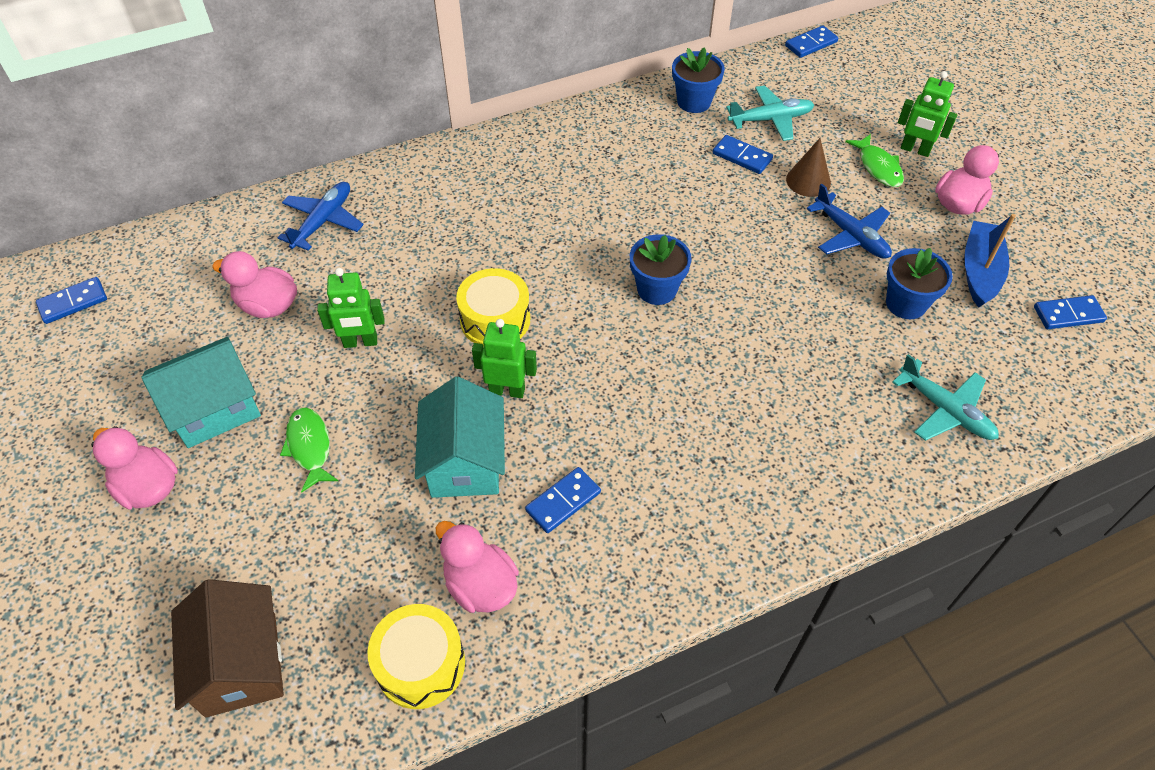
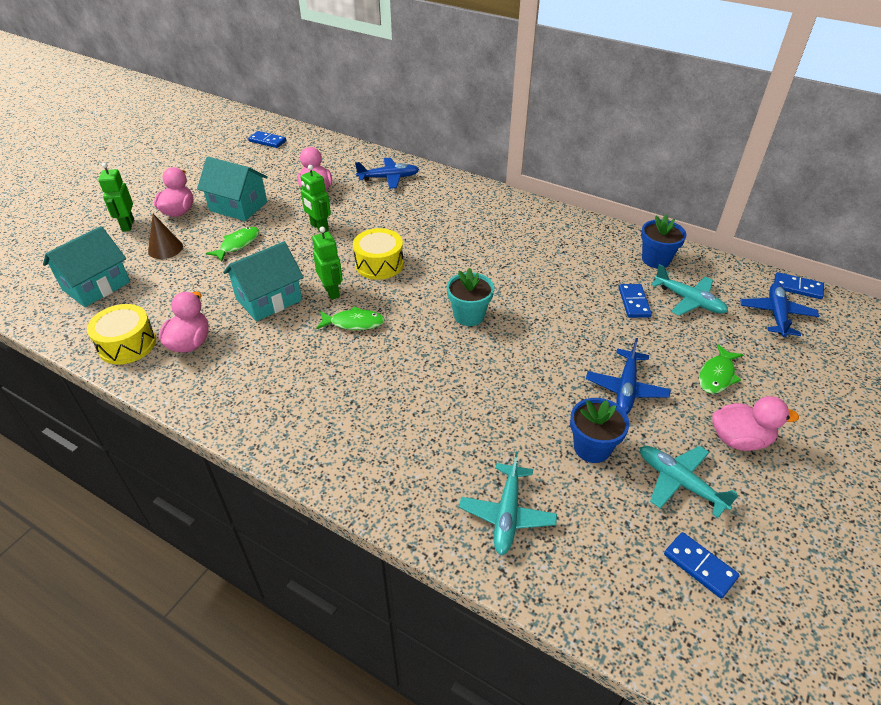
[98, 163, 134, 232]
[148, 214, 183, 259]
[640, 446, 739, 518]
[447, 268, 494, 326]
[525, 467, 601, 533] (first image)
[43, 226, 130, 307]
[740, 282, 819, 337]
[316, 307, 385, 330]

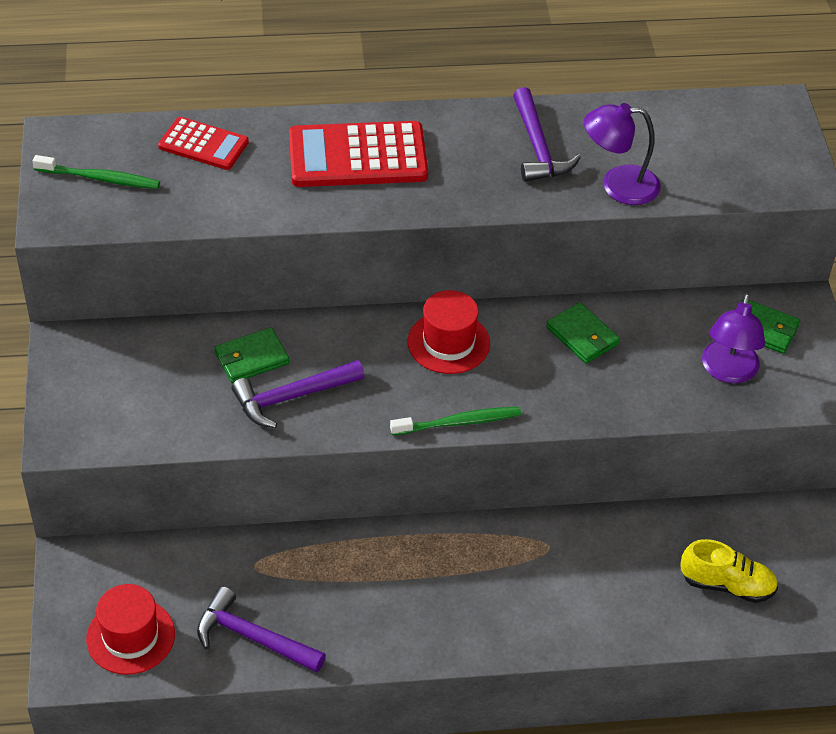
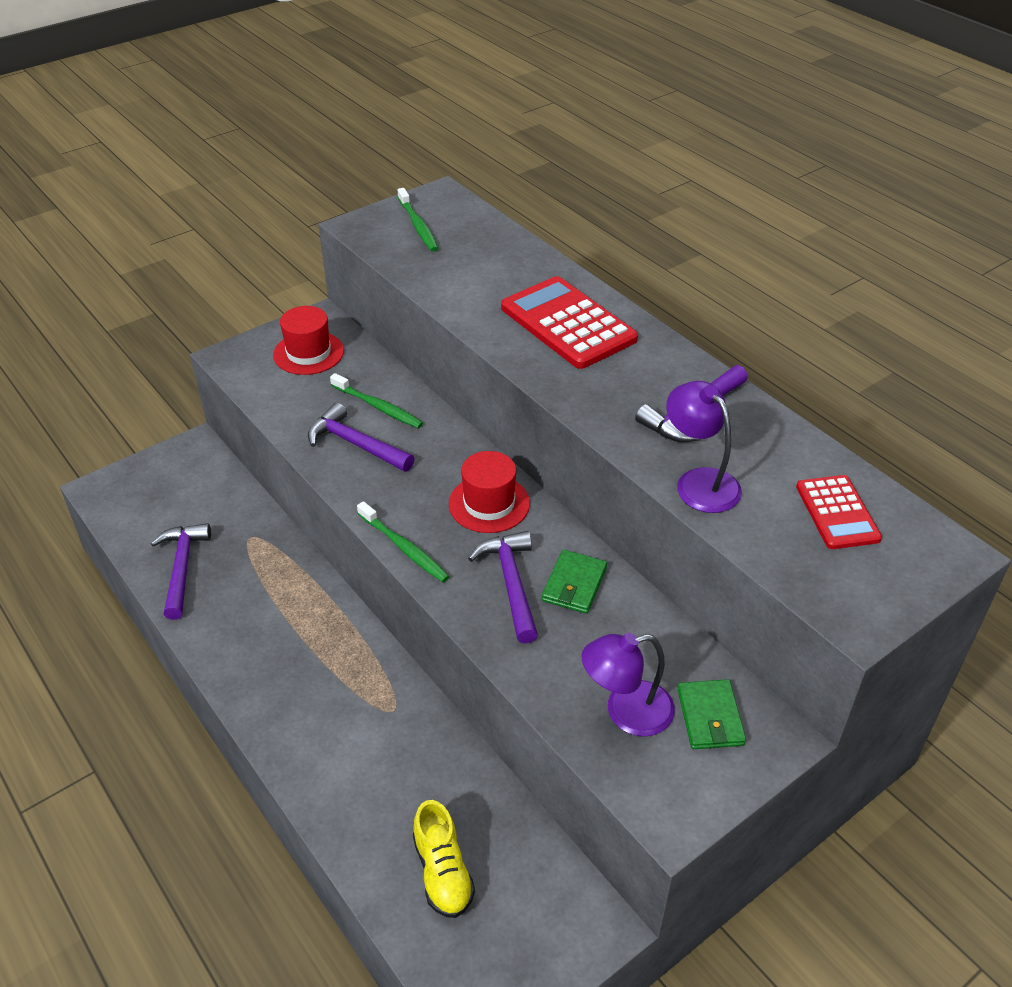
[796, 475, 882, 549]
[330, 373, 423, 428]
[273, 306, 344, 375]
[468, 531, 538, 643]

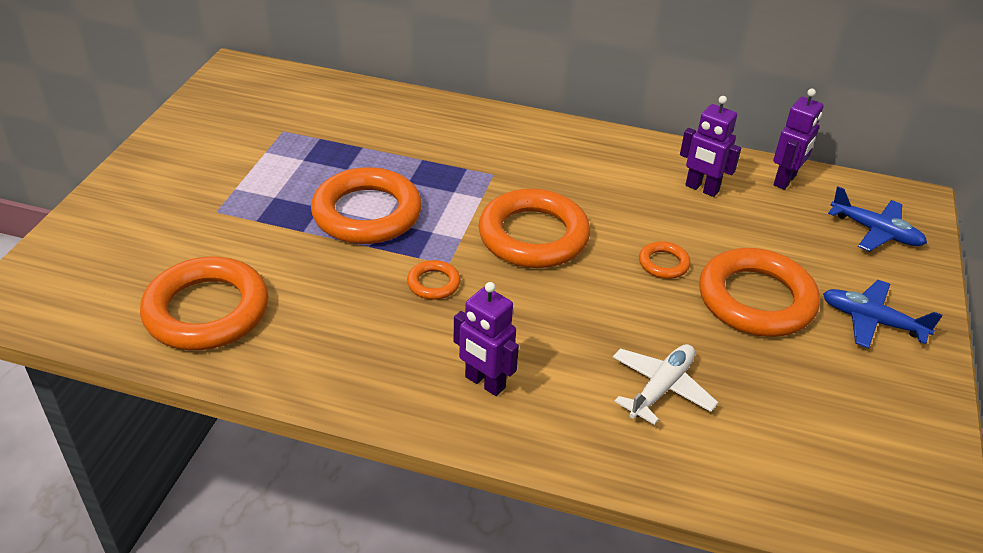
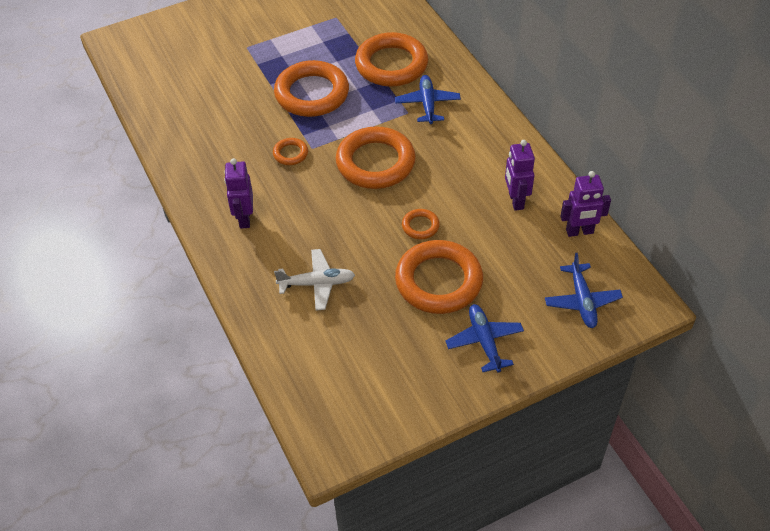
[355, 32, 428, 87]
[395, 75, 461, 124]

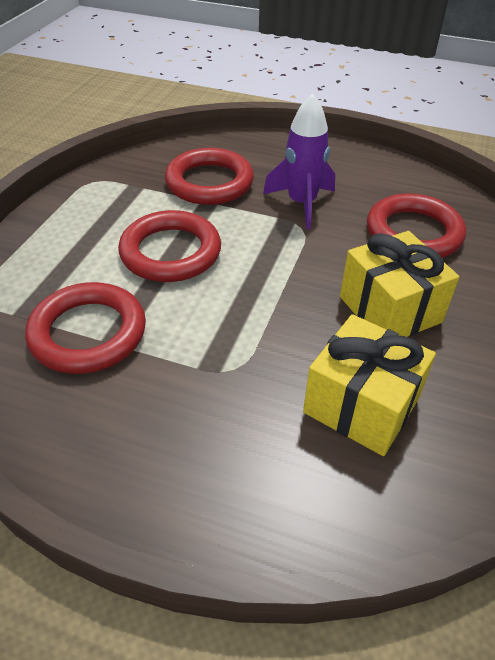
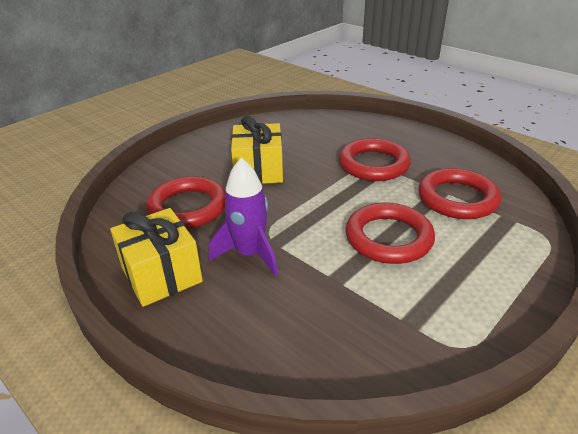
[339, 138, 411, 181]
[110, 208, 203, 307]

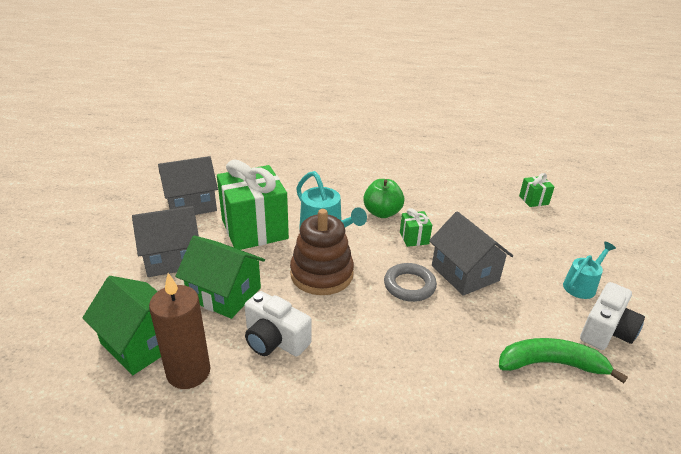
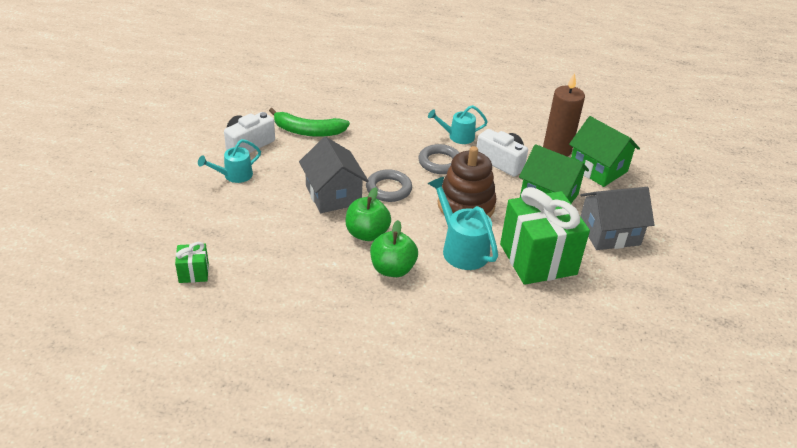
[158, 156, 218, 215] (first image)
[346, 187, 391, 241]
[428, 105, 488, 144]
[418, 144, 460, 174]

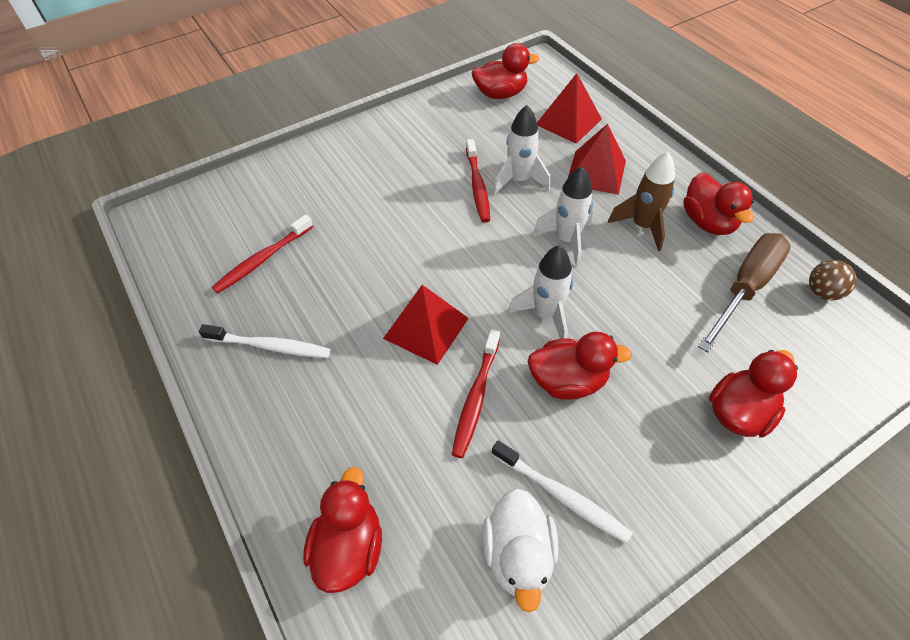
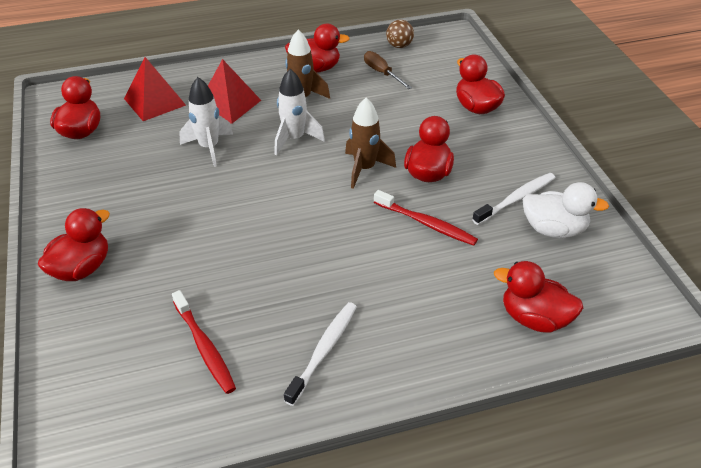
[466, 139, 490, 223] (first image)
[364, 51, 412, 89]
[345, 98, 396, 189]
[383, 285, 469, 365] (first image)
[38, 208, 110, 281]

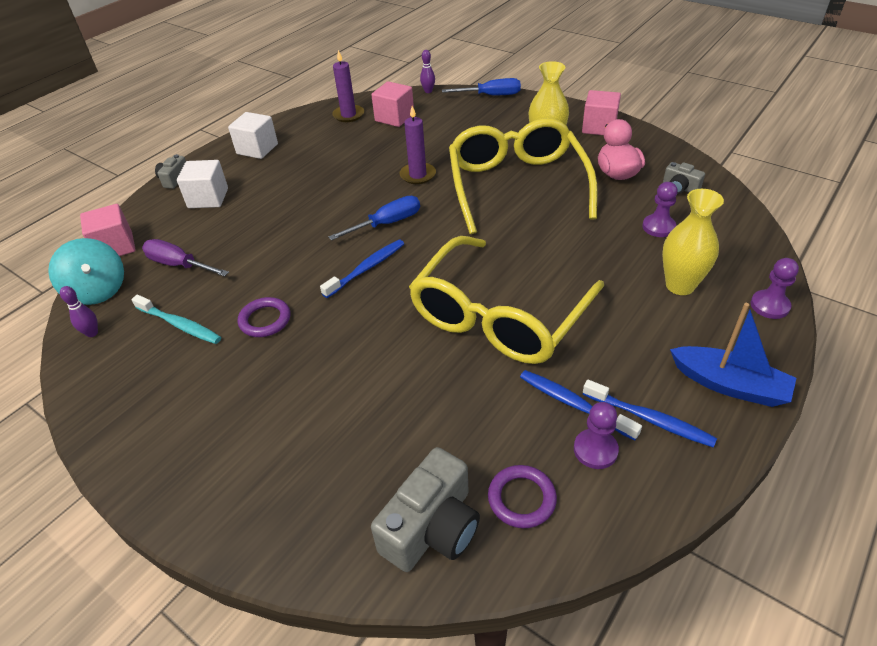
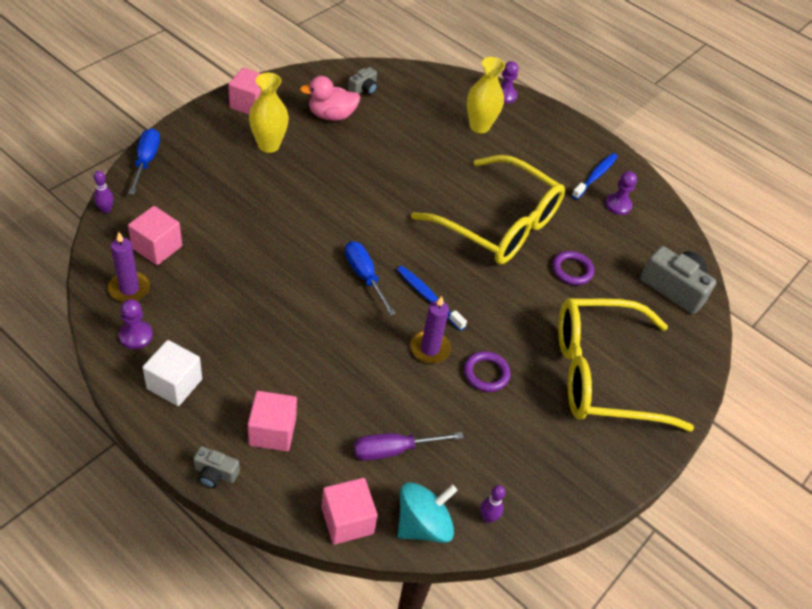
[410, 296, 451, 363]
[558, 298, 694, 432]
[248, 391, 297, 452]
[119, 299, 153, 349]
[354, 432, 464, 460]
[131, 295, 221, 344] (first image)
[670, 303, 797, 407] (first image)
[520, 370, 642, 441] (first image)
[552, 251, 594, 285]

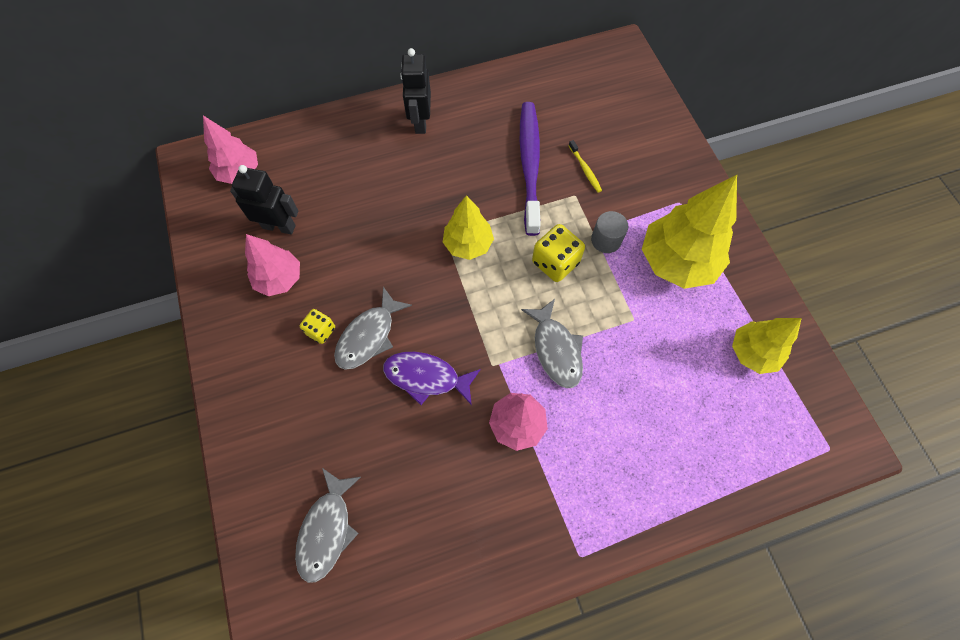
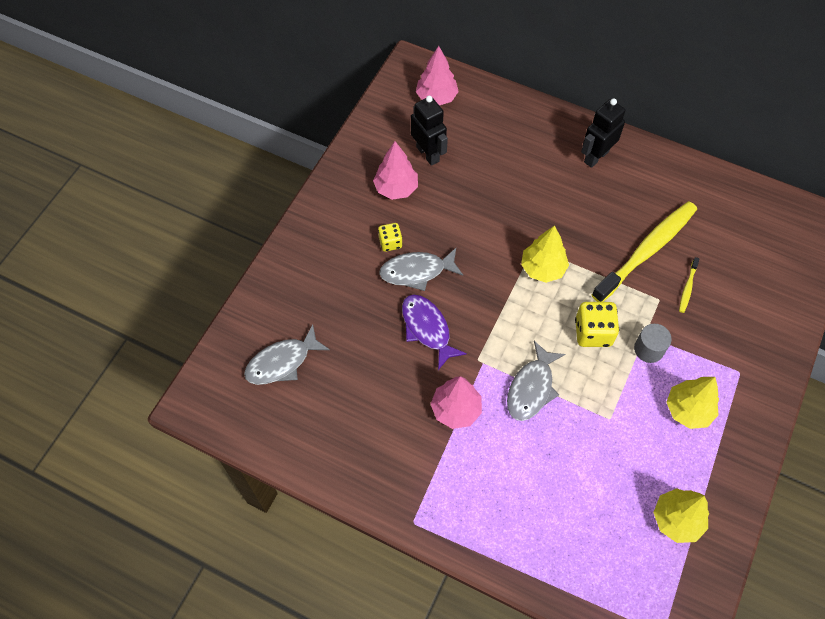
[592, 201, 697, 302]
[666, 377, 719, 429]

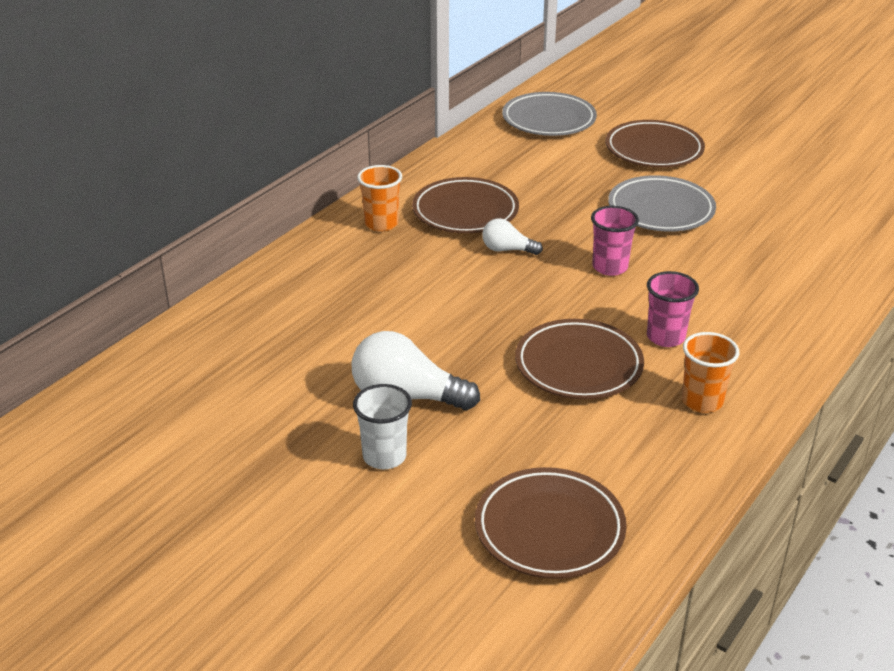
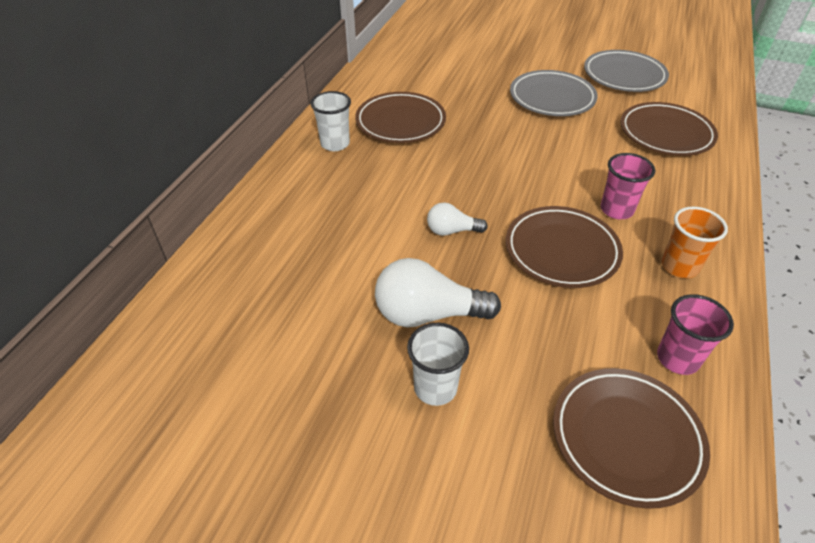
[584, 50, 669, 92]
[620, 102, 718, 156]
[310, 91, 351, 151]
[657, 294, 734, 375]
[427, 202, 488, 236]

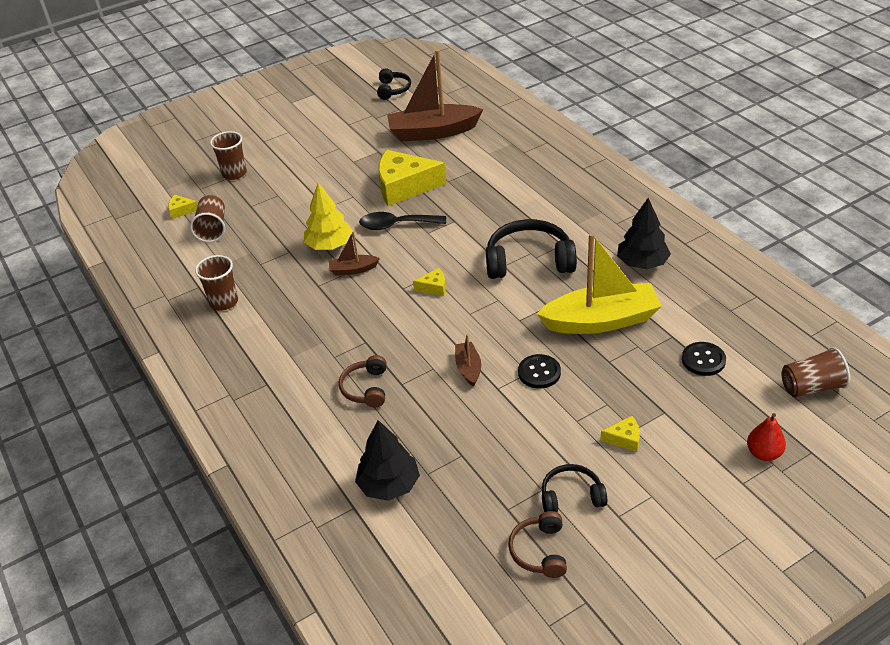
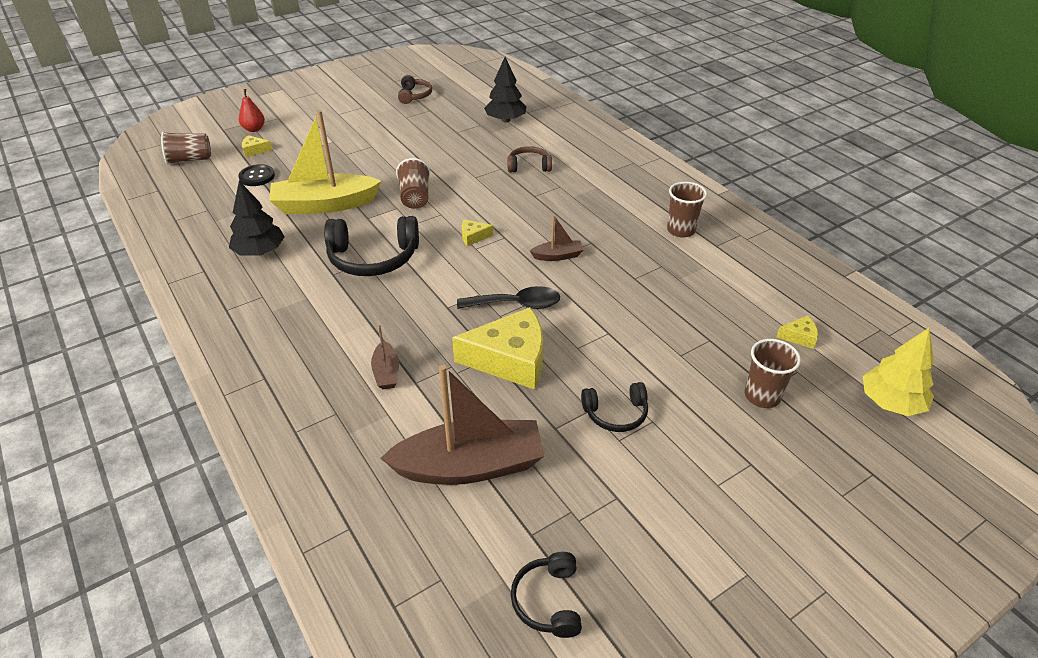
[863, 328, 934, 416]
[396, 158, 430, 209]
[371, 324, 399, 389]
[518, 354, 561, 389] (first image)
[507, 146, 552, 173]
[242, 135, 272, 157]
[581, 382, 648, 432]

